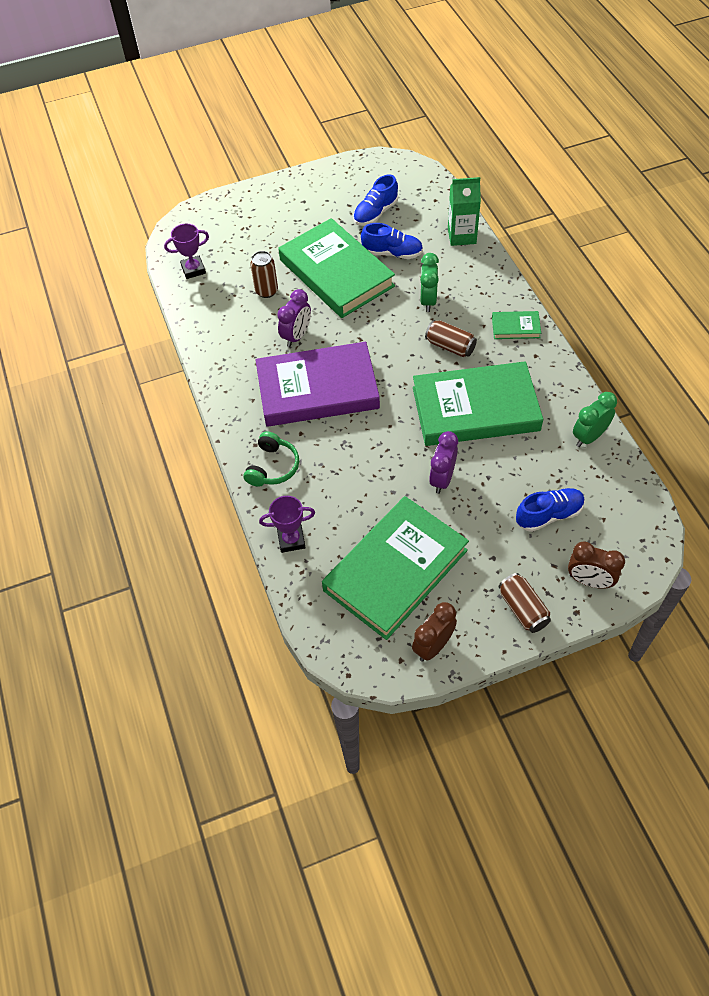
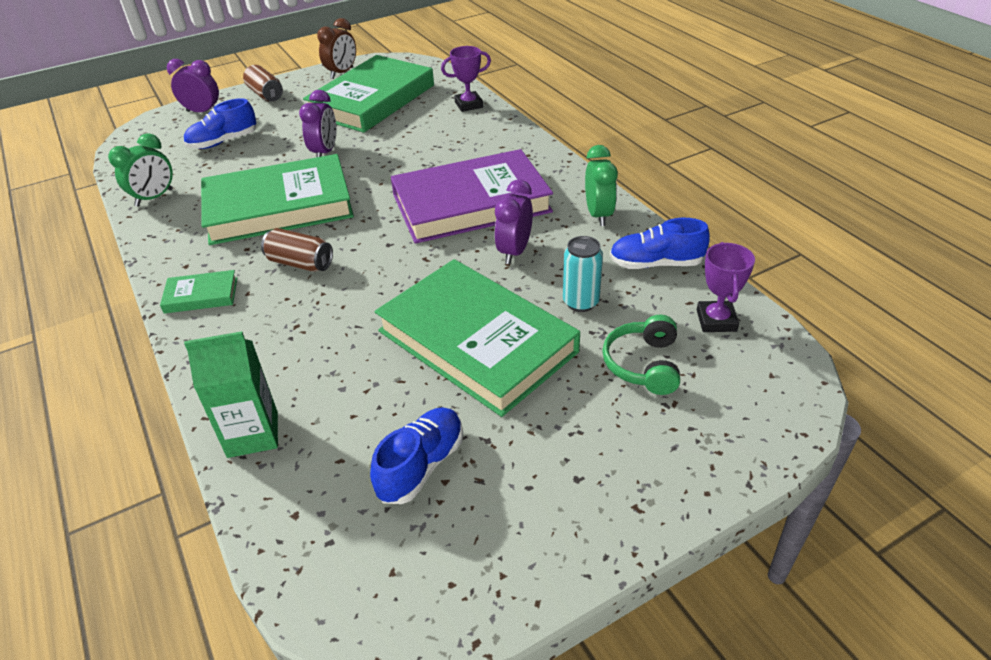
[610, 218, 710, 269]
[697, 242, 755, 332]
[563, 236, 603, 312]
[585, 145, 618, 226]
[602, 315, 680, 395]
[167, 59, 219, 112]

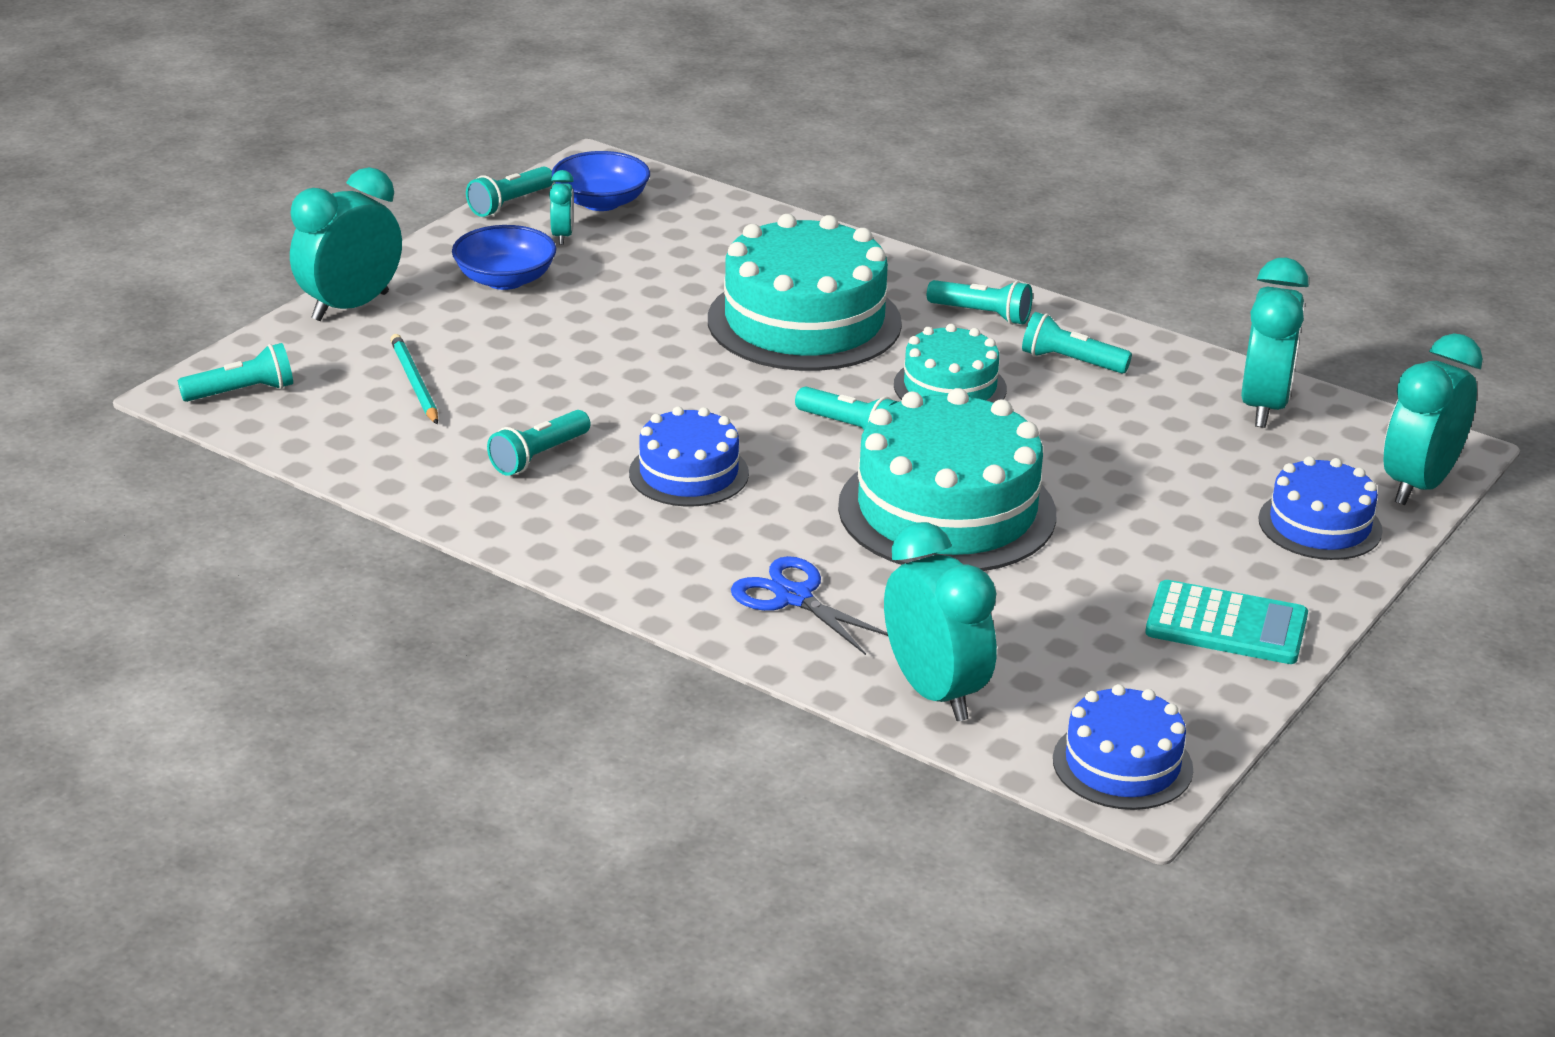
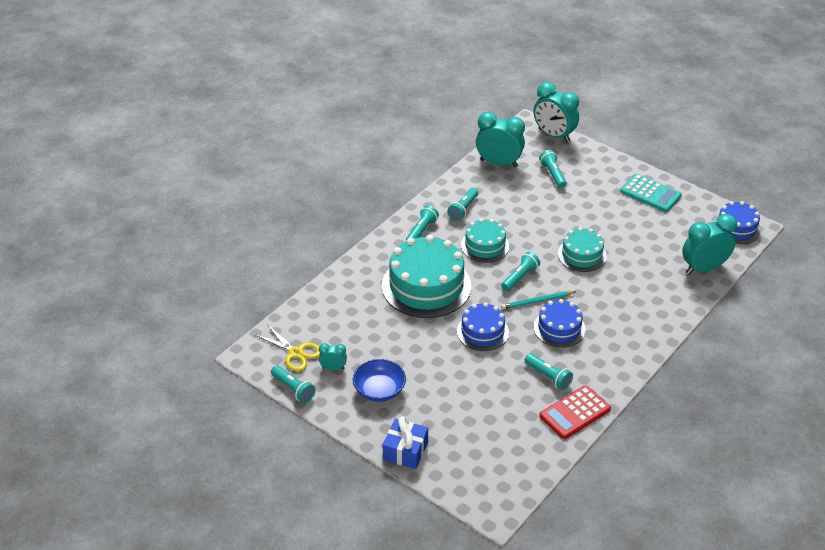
[254, 324, 320, 371]
[383, 417, 428, 469]
[501, 291, 575, 309]
[539, 150, 567, 188]
[558, 227, 607, 272]
[457, 302, 509, 351]
[731, 556, 888, 655] (first image)
[620, 174, 682, 212]
[539, 385, 611, 439]

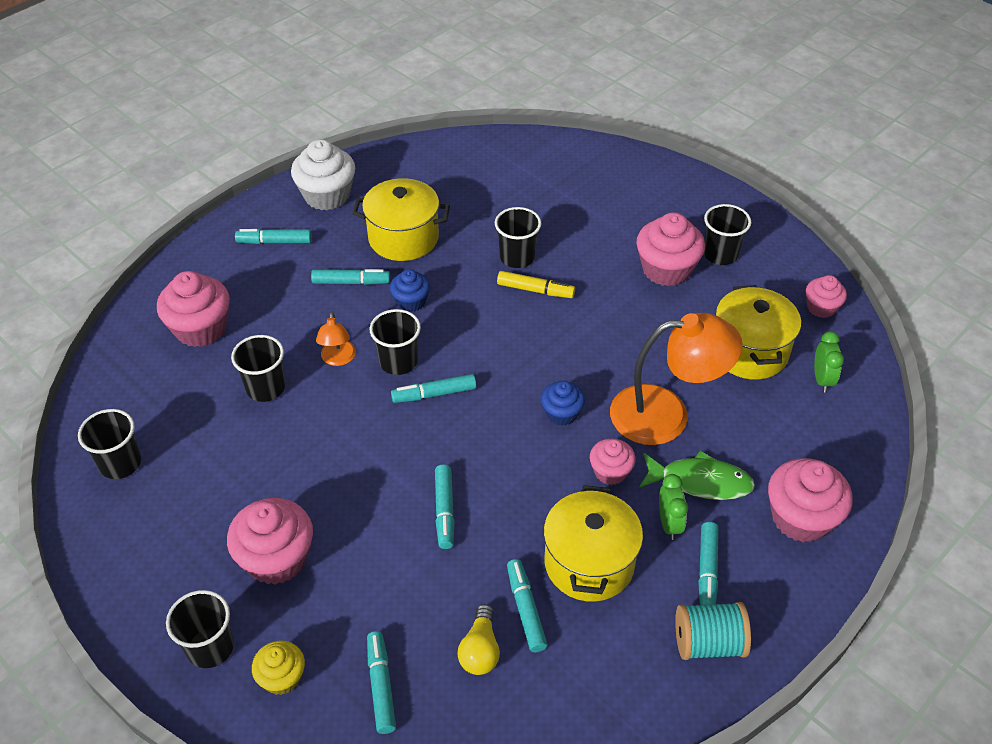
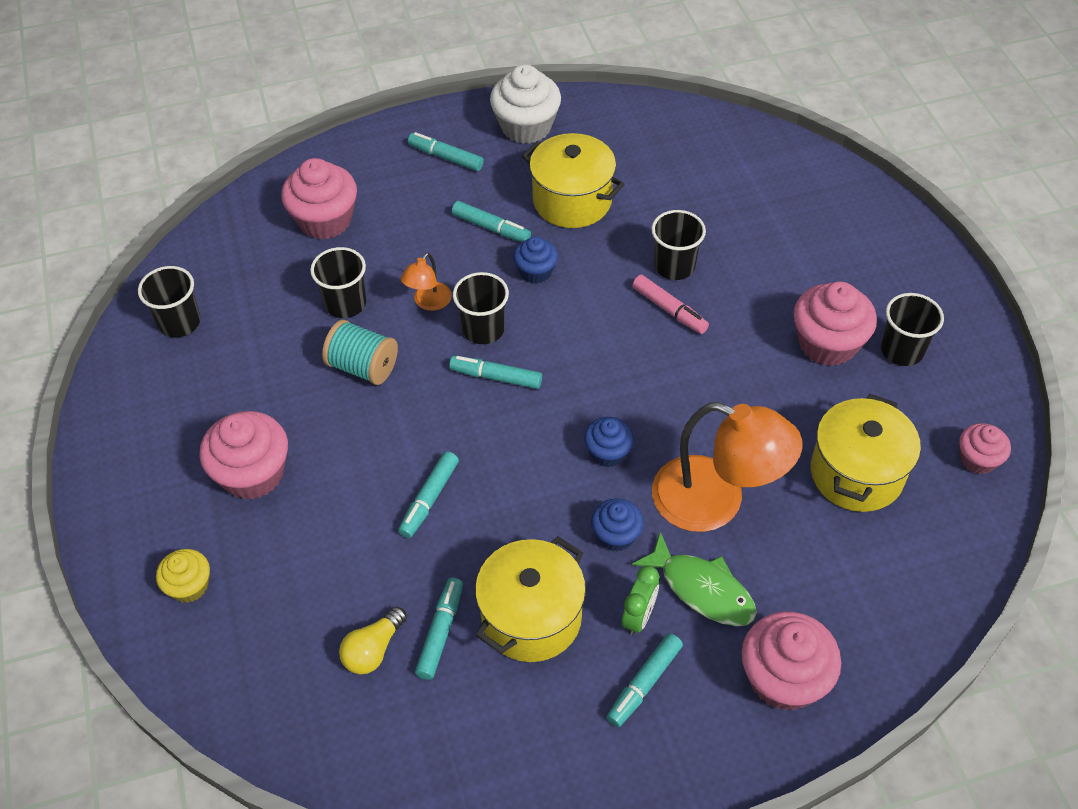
[632, 275, 709, 334]
[814, 331, 844, 392] (first image)
[591, 498, 643, 551]
[166, 590, 234, 668] (first image)
[322, 320, 398, 385]
[367, 631, 396, 734] (first image)

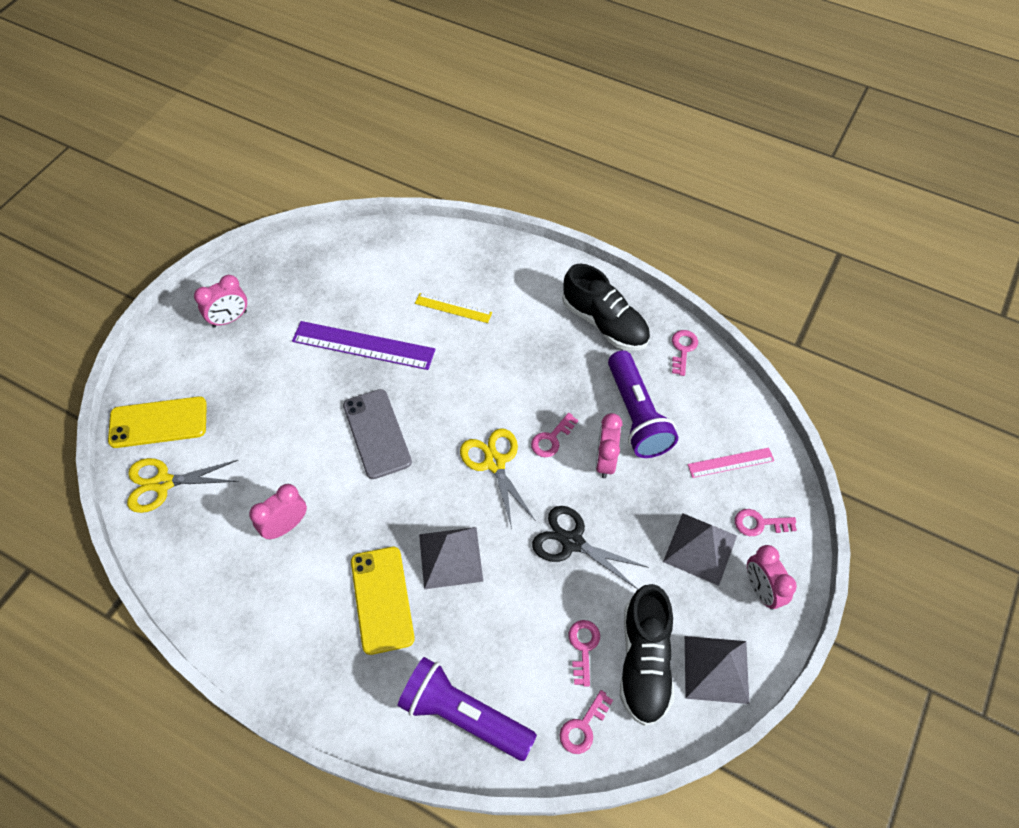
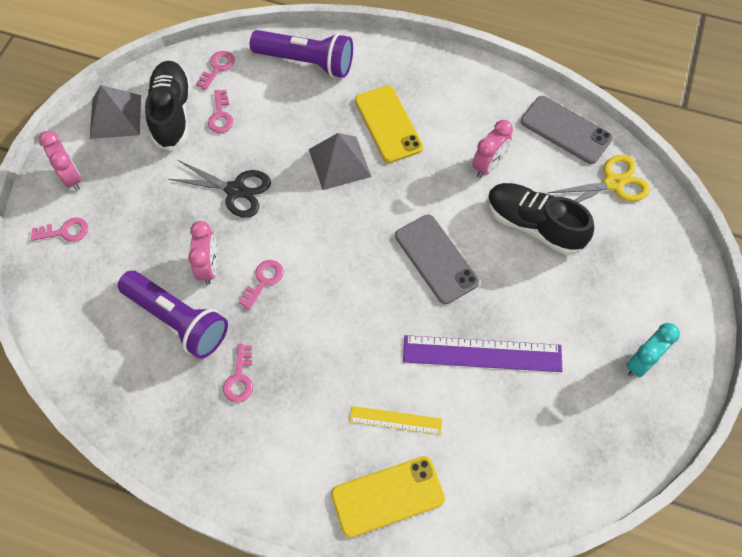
[487, 183, 594, 255]
[626, 323, 680, 377]
[223, 344, 253, 403]
[118, 271, 228, 359]
[331, 456, 445, 538]
[460, 428, 536, 529] (first image)
[688, 448, 774, 478] (first image)
[663, 513, 737, 586] (first image)
[521, 96, 613, 164]

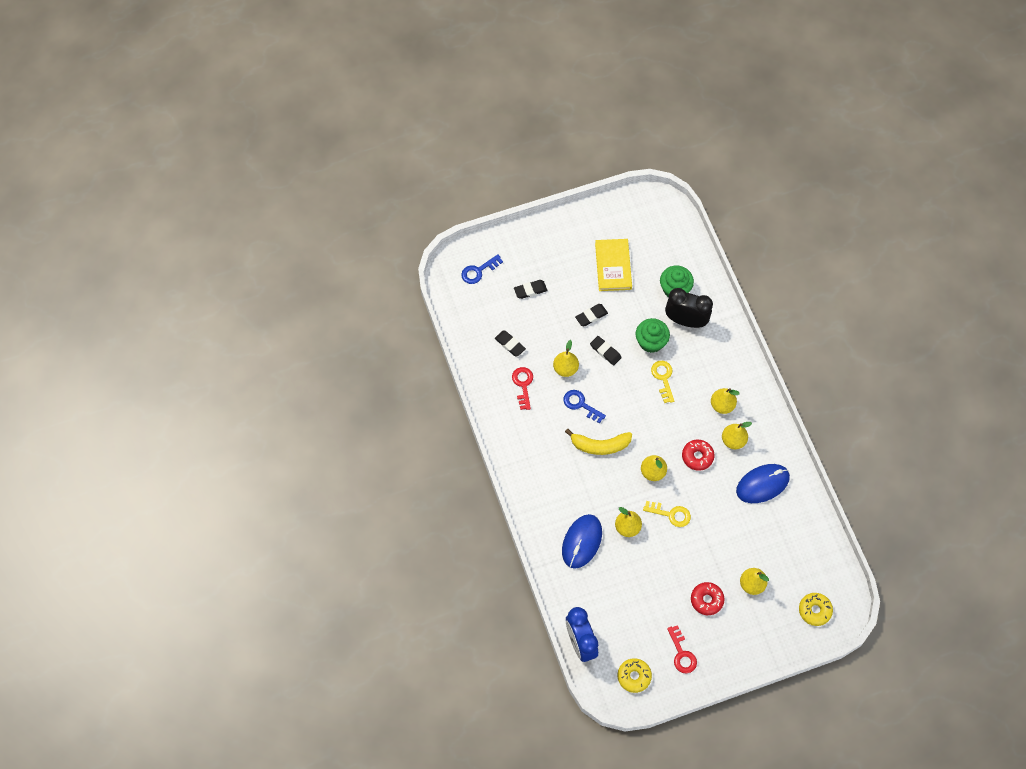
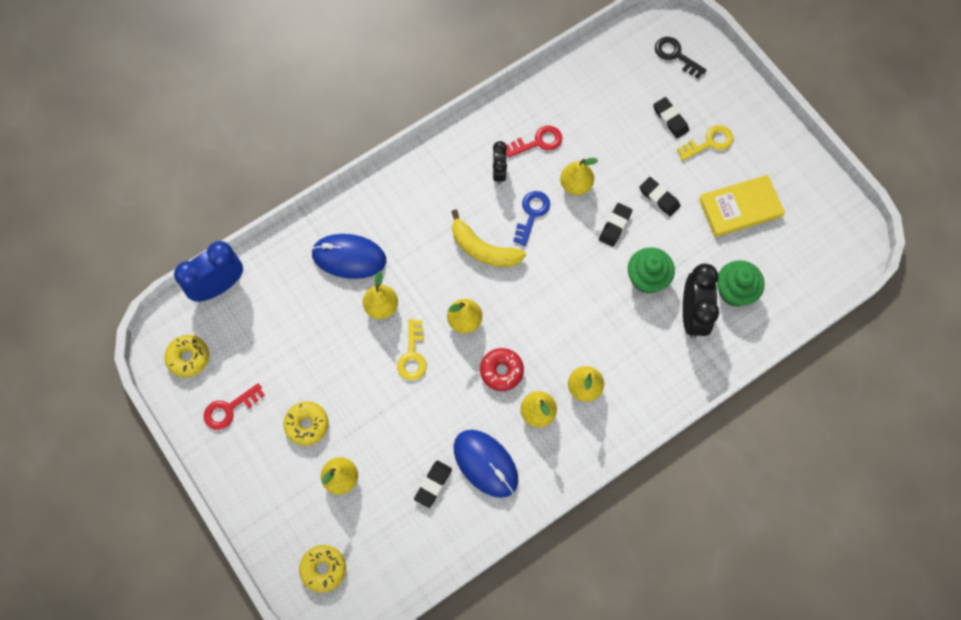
[655, 37, 706, 79]
[414, 460, 452, 508]
[677, 125, 733, 161]
[451, 209, 526, 267]
[284, 401, 328, 446]
[493, 141, 507, 184]

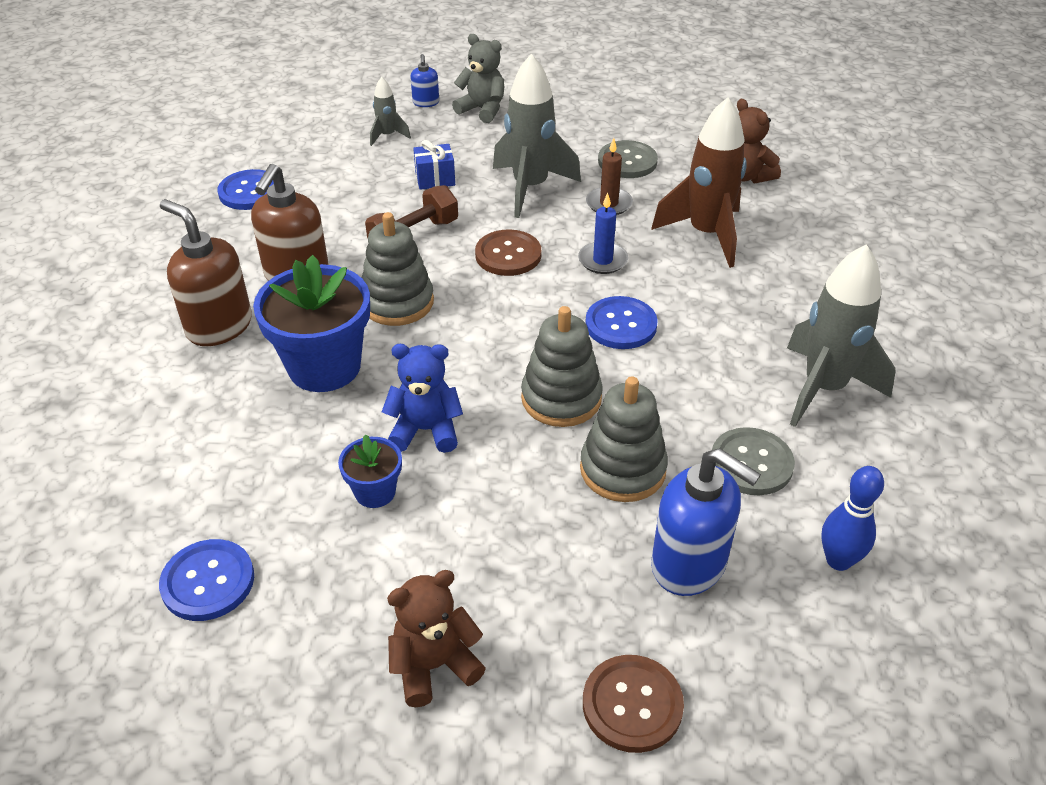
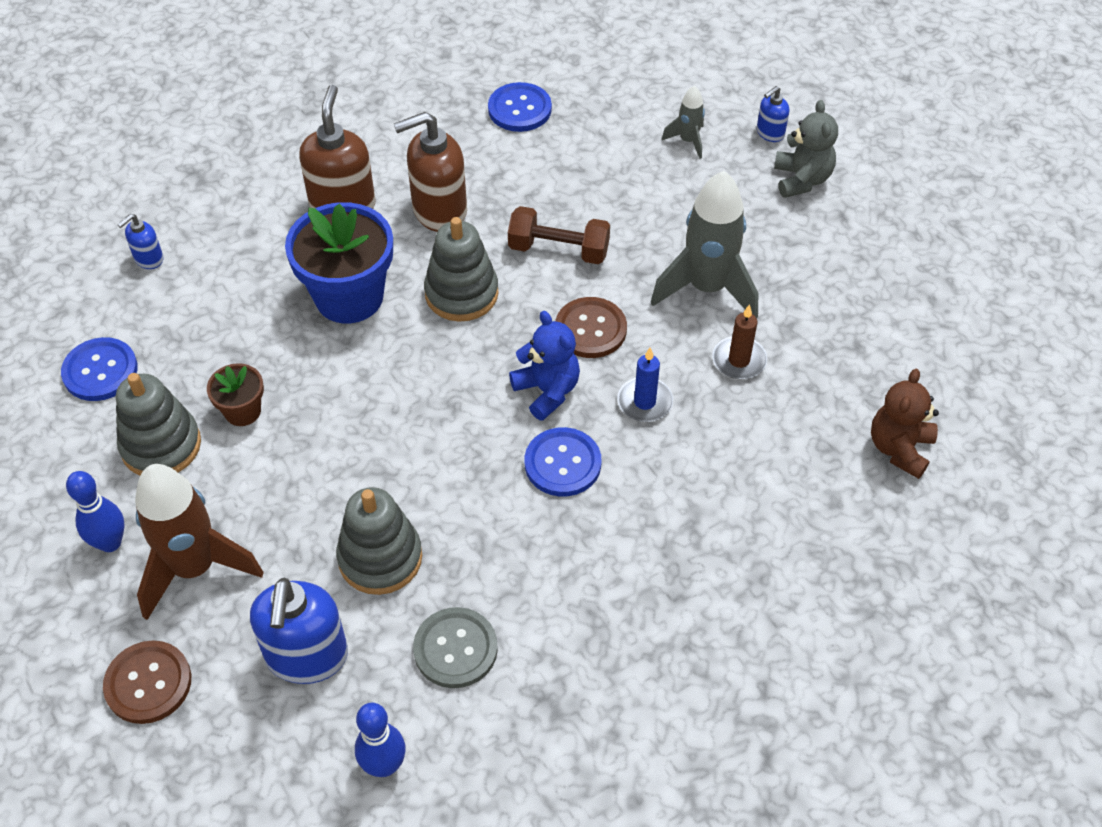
[135, 464, 264, 620]
[413, 140, 455, 190] (first image)
[598, 140, 658, 178] (first image)
[787, 244, 896, 427] (first image)
[116, 373, 201, 476]
[509, 311, 580, 421]
[207, 363, 264, 426]
[66, 471, 125, 552]
[117, 214, 163, 269]

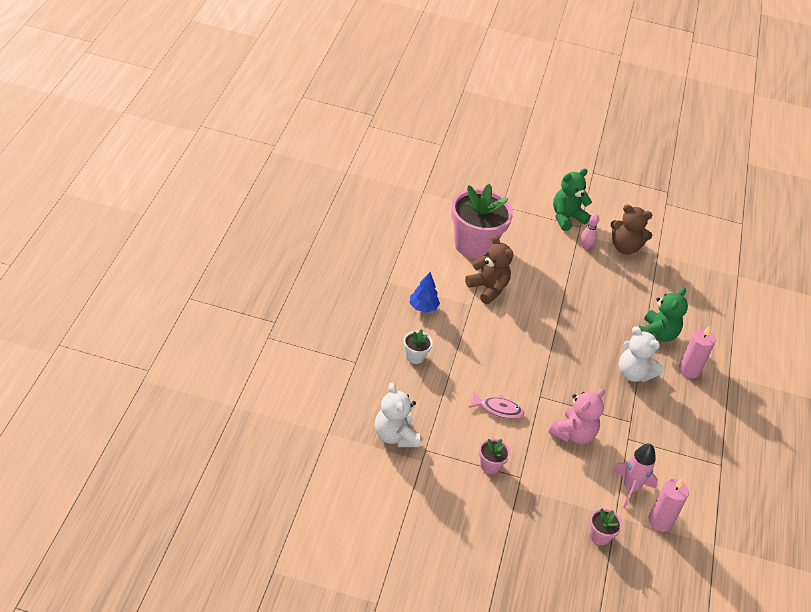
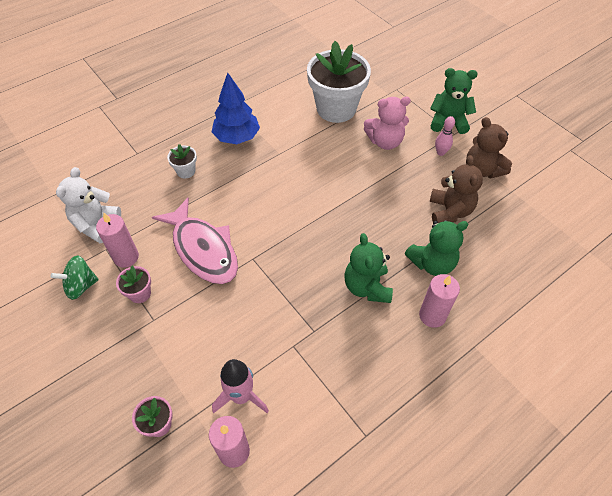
[307, 41, 371, 123]
[430, 155, 483, 223]
[212, 73, 260, 144]
[344, 233, 393, 303]
[364, 97, 411, 150]
[152, 198, 238, 284]
[96, 213, 139, 268]
[51, 255, 99, 300]

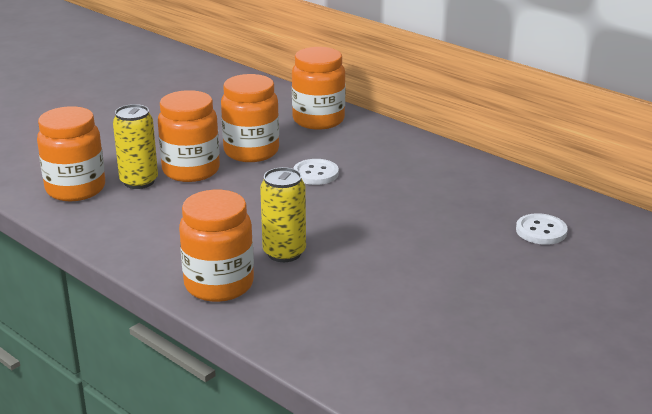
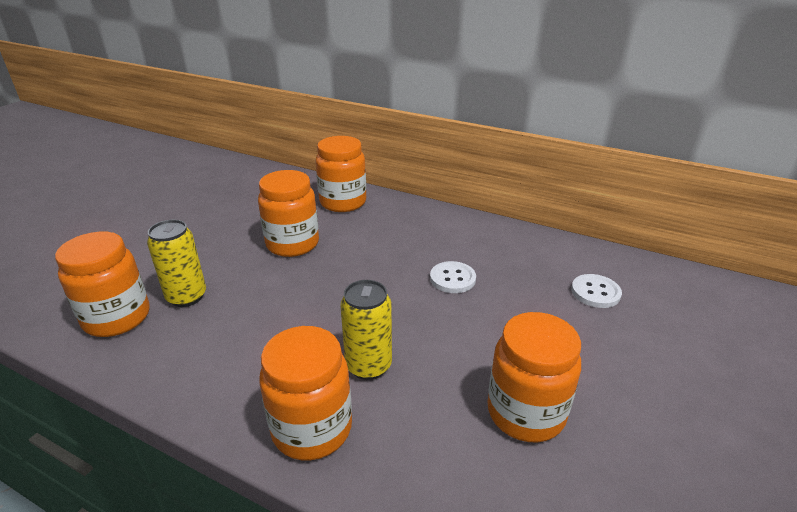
[487, 312, 581, 442]
[430, 261, 476, 293]

